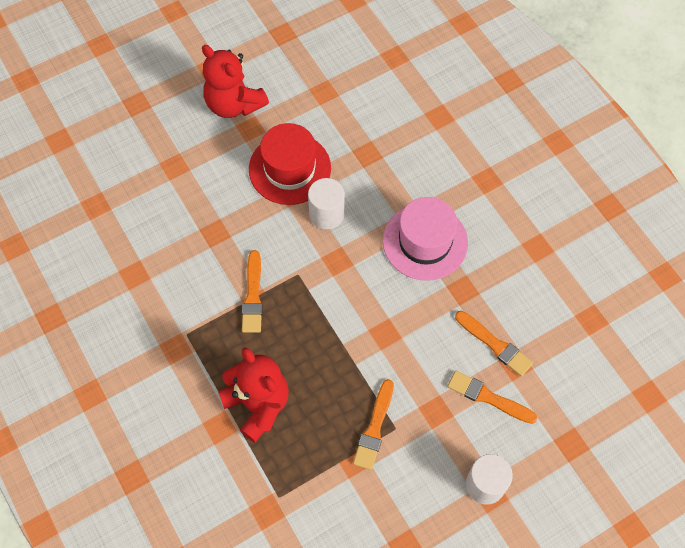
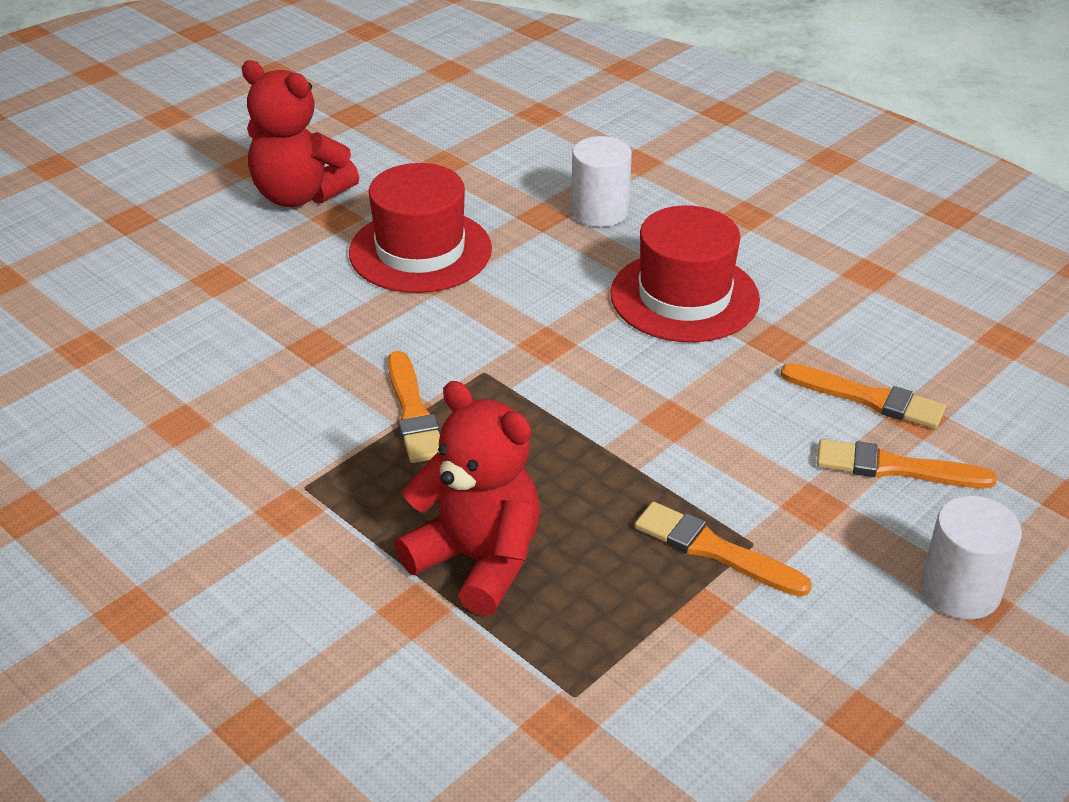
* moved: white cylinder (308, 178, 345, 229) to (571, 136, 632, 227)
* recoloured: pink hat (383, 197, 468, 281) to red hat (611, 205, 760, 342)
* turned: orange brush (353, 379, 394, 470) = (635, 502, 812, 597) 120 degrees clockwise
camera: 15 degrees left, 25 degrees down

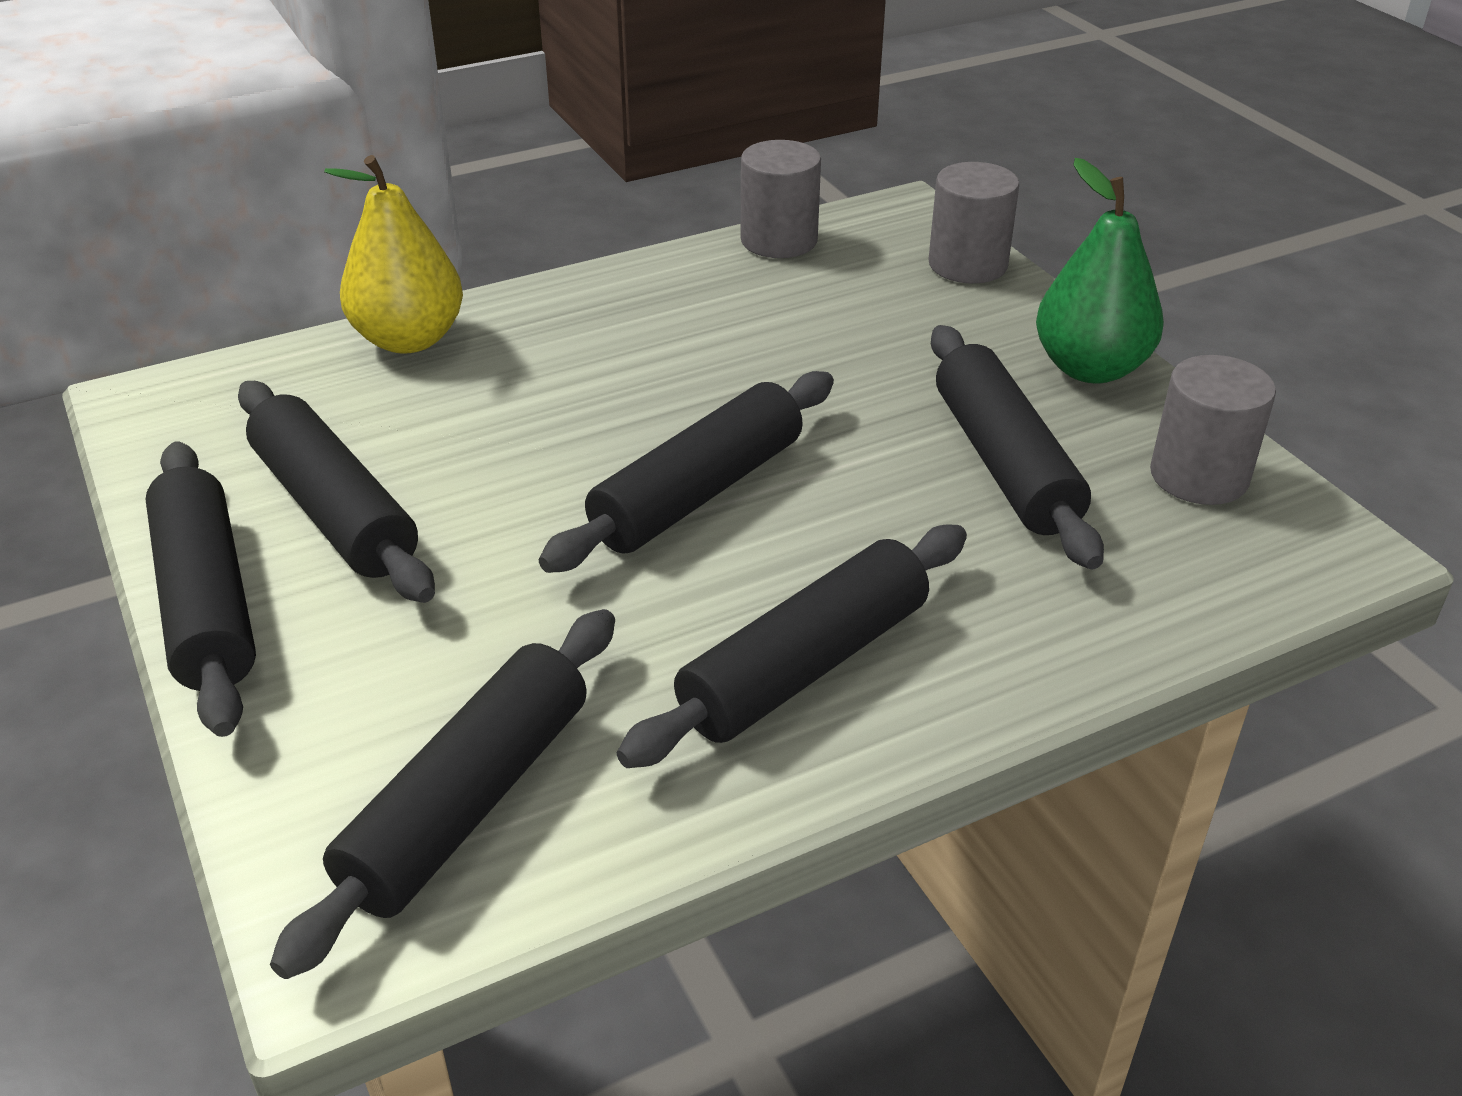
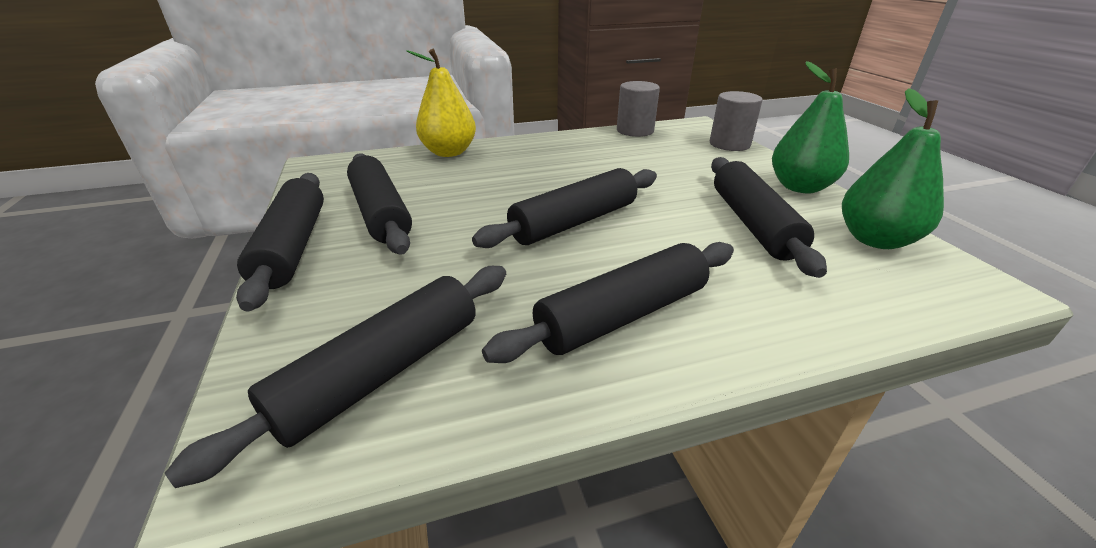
* replaced: grey cylinder (1150, 355, 1276, 505) to green pear (842, 88, 944, 249)
camera: 10 degrees right, 5 degrees down

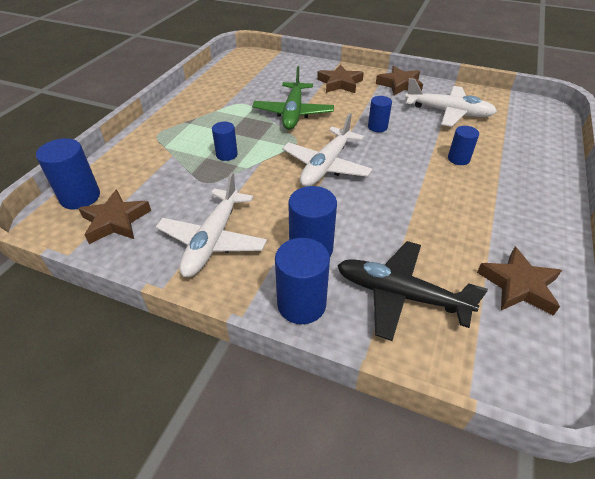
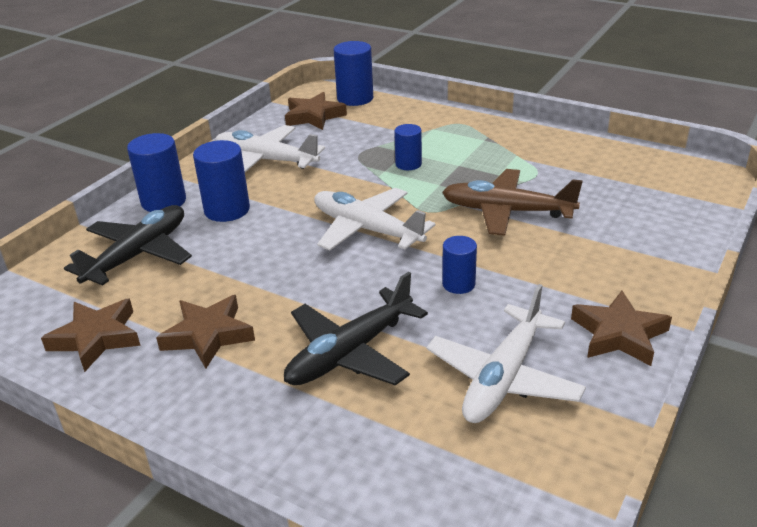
* moved: brown star (317, 64, 364, 93) to (156, 295, 255, 368)
* recoloured: green plane (252, 66, 334, 130) to brown plane (442, 169, 583, 236)
* replaced: blue cylinder (448, 126, 479, 165) to black plane (284, 272, 428, 385)
camera: 100 degrees right, 10 degrees down

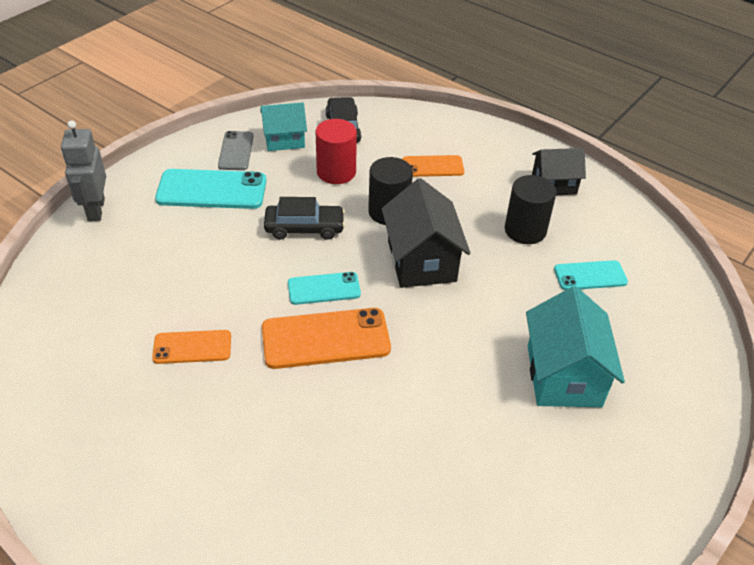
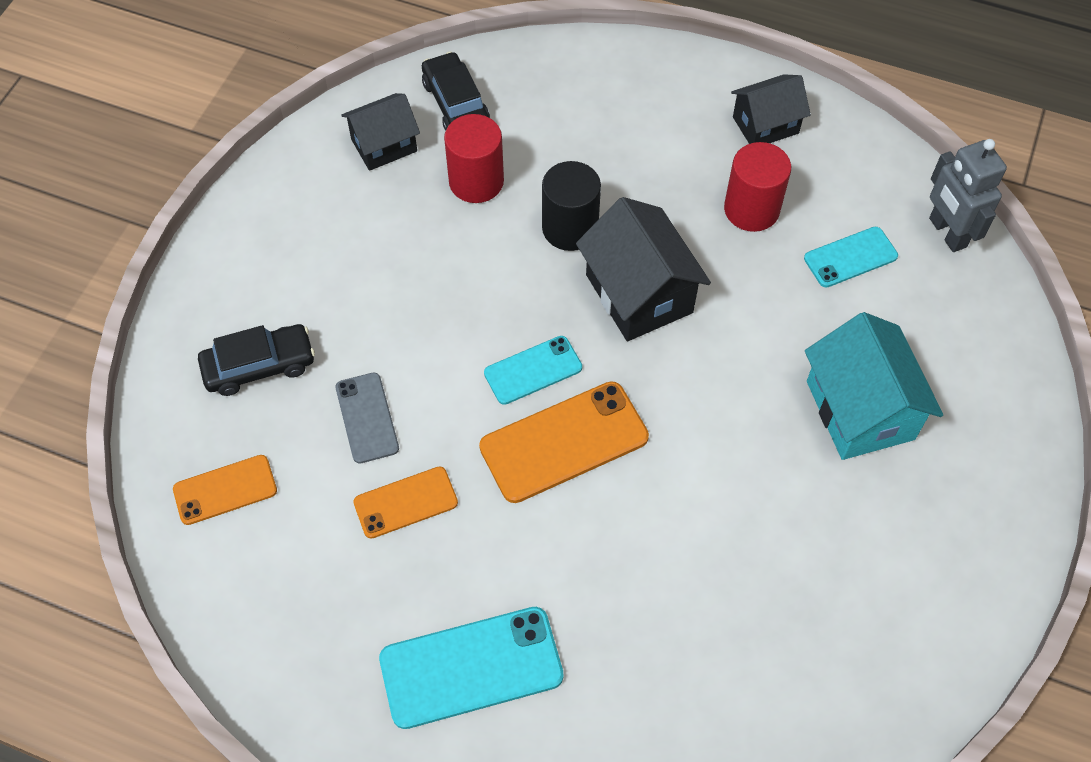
* recoloured: turquoise house (260, 103, 307, 151) to black house (341, 93, 420, 171)
* moved: grey robot (61, 120, 106, 221) to (929, 139, 1007, 252)
* moved: grey phone (218, 131, 254, 170) to (335, 372, 399, 464)
* moved: orange phone (402, 155, 464, 177) to (173, 455, 277, 525)
* moved: turquoise phone (155, 169, 266, 209) to (379, 607, 564, 729)
* recoloured: black cylinder (505, 175, 556, 244) to red cylinder (724, 142, 791, 232)
* moved: black car (264, 197, 345, 240) to (198, 324, 315, 396)
camera: 15 degrees left, 15 degrees up

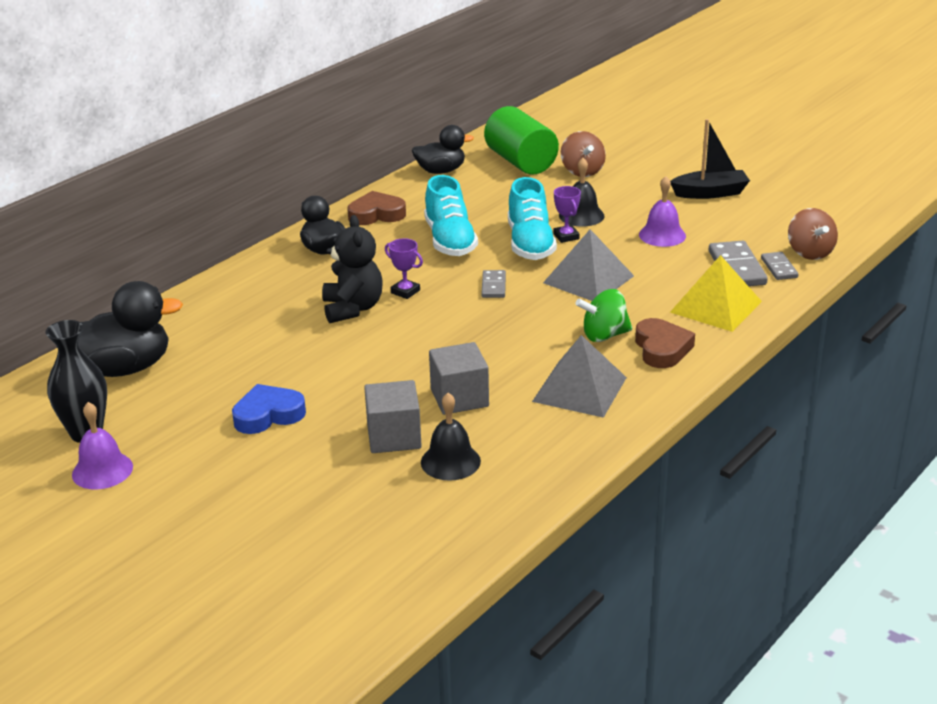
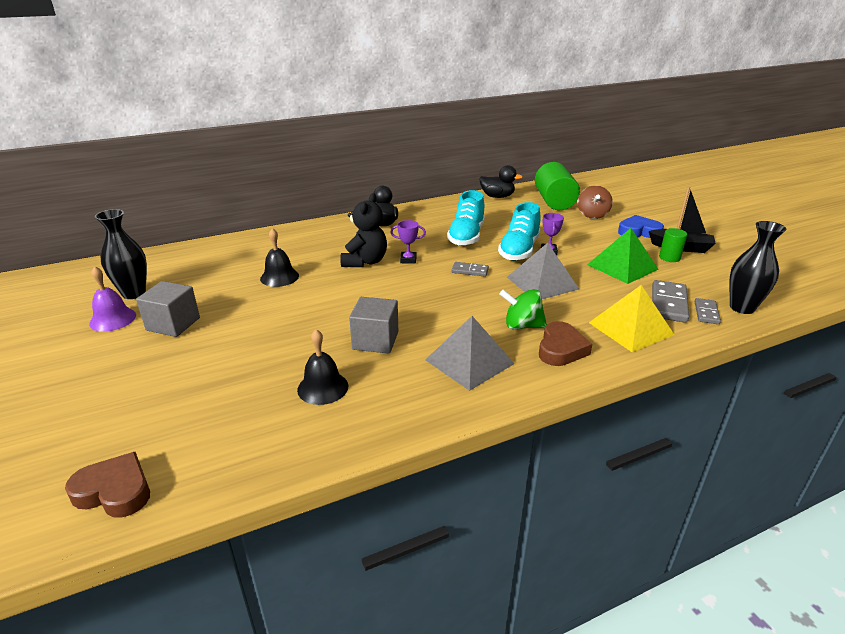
* moved: black bell (559, 158, 604, 227) to (260, 228, 299, 287)
* replaced: purple bell (639, 176, 686, 247) to green pyramid (587, 228, 659, 284)
* moved: brown heart (347, 191, 406, 225) to (65, 452, 150, 518)
* replaced: brown spinning top (788, 208, 838, 260) to black vase (729, 221, 787, 314)
* turned: purple trophy (385, 238, 423, 299) = (390, 220, 426, 264) 60 degrees counterclockwise
* turned: grey domino (482, 270, 506, 298) = (451, 262, 489, 277) 75 degrees clockwise
* removed: black duck (78, 281, 183, 377)
* moved: grey cube (364, 380, 422, 453) to (136, 281, 200, 337)
* moved: blue heart (232, 384, 306, 434) to (618, 215, 664, 238)
* added: green cylinder (659, 228, 687, 262)
camera: 25 degrees right, 0 degrees up

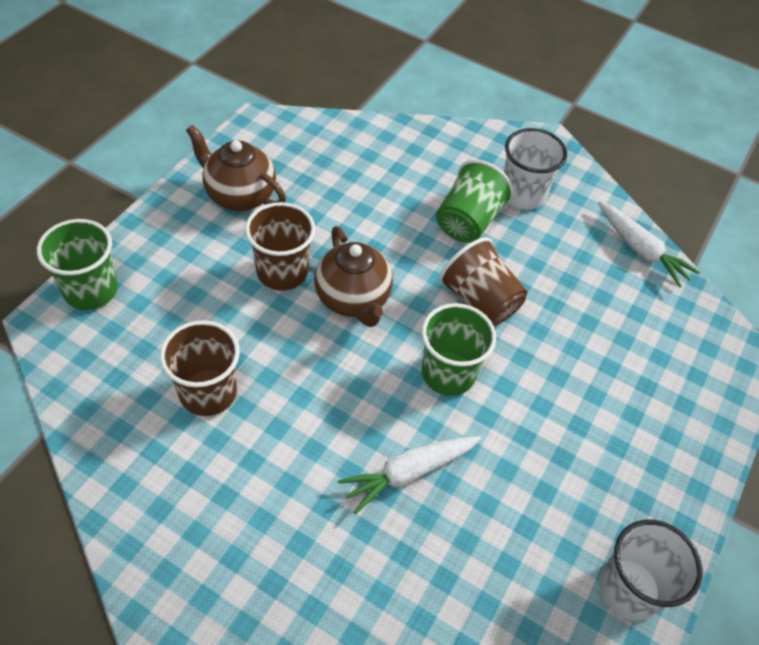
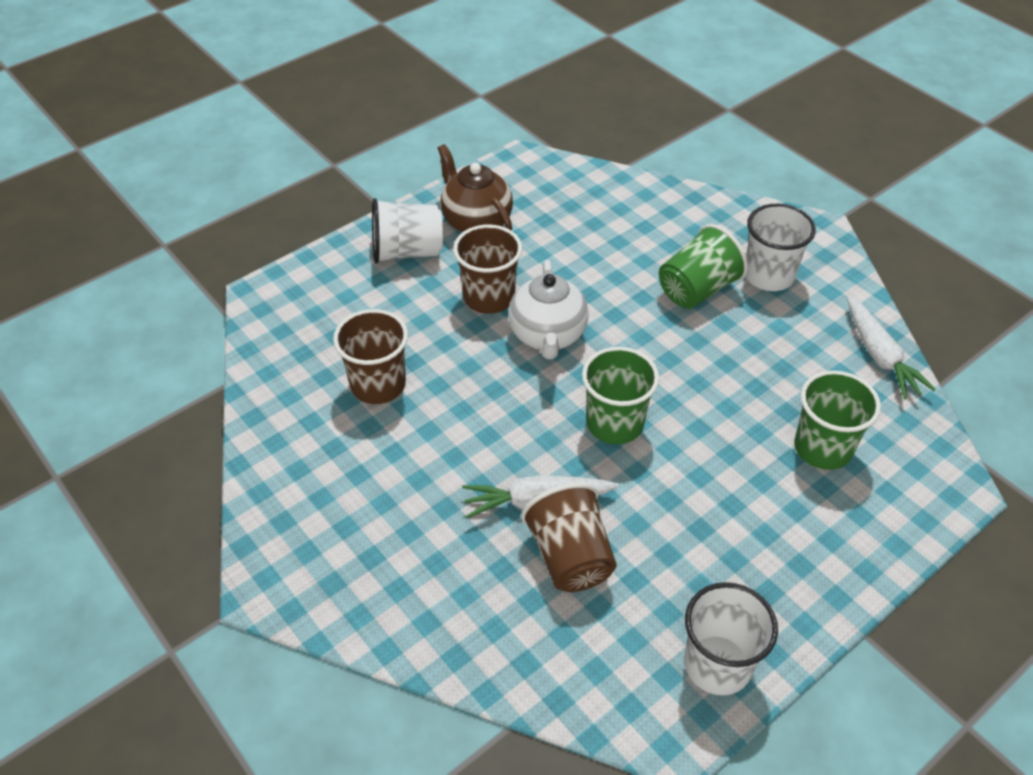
* moved: green cup (37, 219, 118, 310) to (794, 371, 881, 470)
* recoloured: brown teapot (314, 226, 393, 327) to white teapot (508, 260, 589, 359)
* moved: brown cup (439, 237, 527, 326) to (521, 483, 617, 592)
* added: white cup (372, 198, 443, 264)
camera: 25 degrees right, 5 degrees down

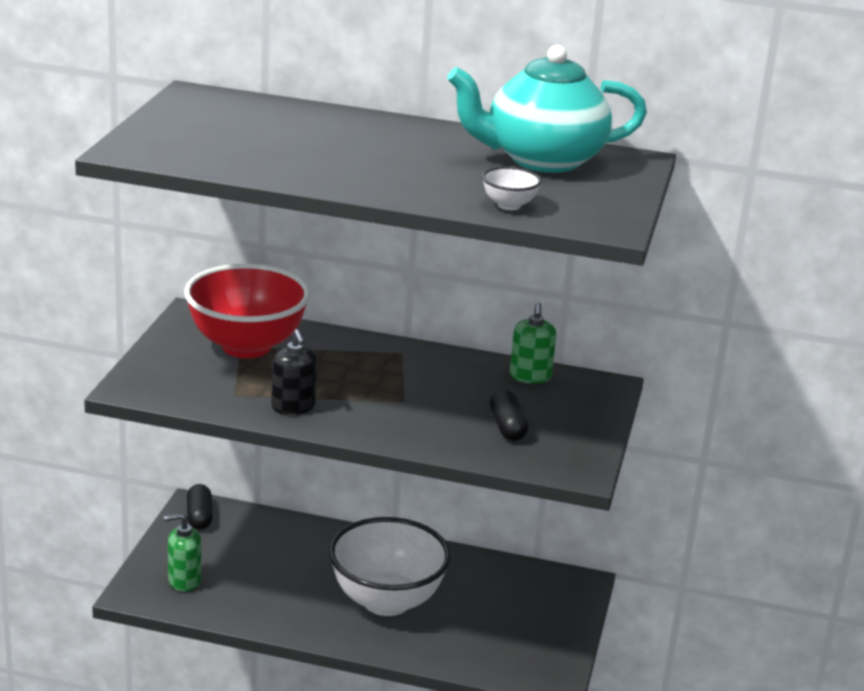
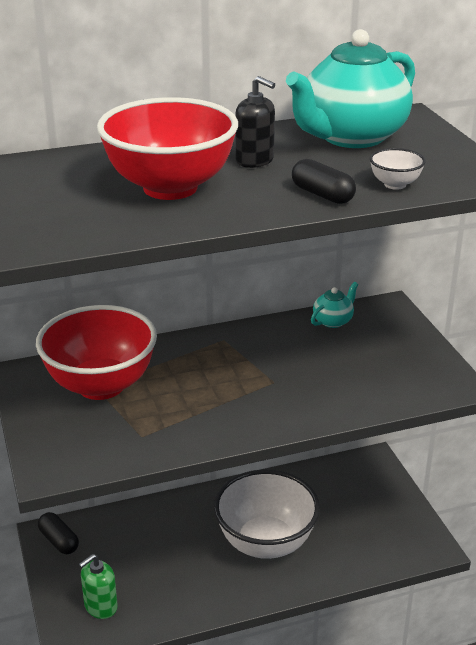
* replaced: green soap dispenser (510, 302, 557, 384) to turquoise teapot (311, 282, 358, 328)
* moved: black soap dispenser (271, 329, 317, 415) to (236, 76, 275, 168)
* moved: black capsule (489, 390, 529, 441) to (292, 159, 356, 204)
* added: red bowl (97, 97, 238, 200)
camera: 30 degrees left, 5 degrees up

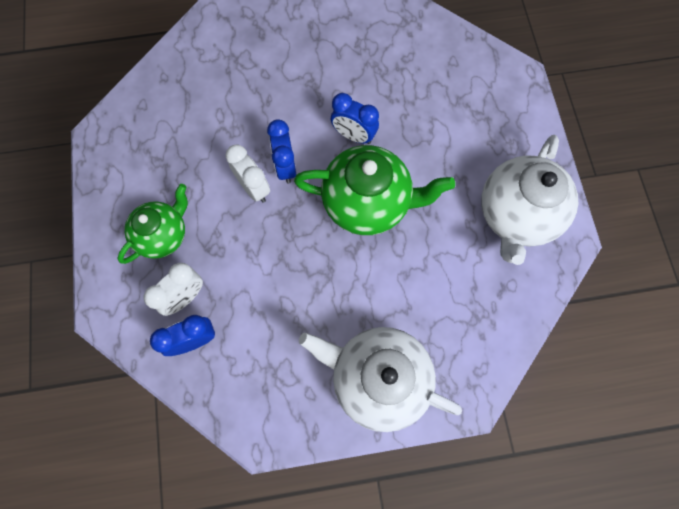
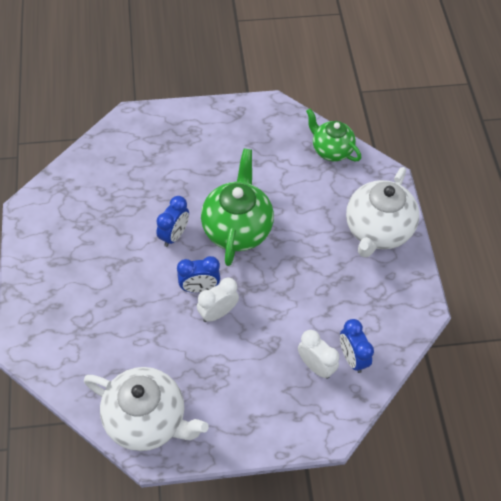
* moved: white teapot (481, 135, 579, 265) to (84, 367, 209, 451)
* moved: green teapot (118, 184, 188, 264) to (306, 109, 361, 161)
camera: 90 degrees left, 15 degrees down

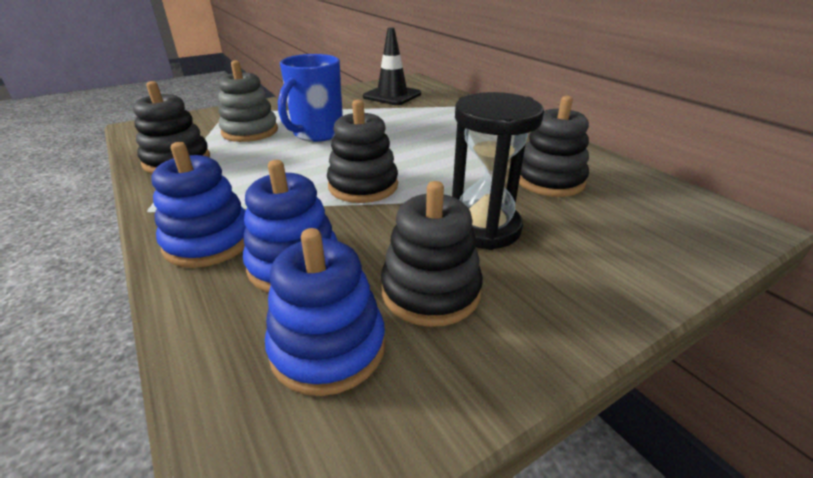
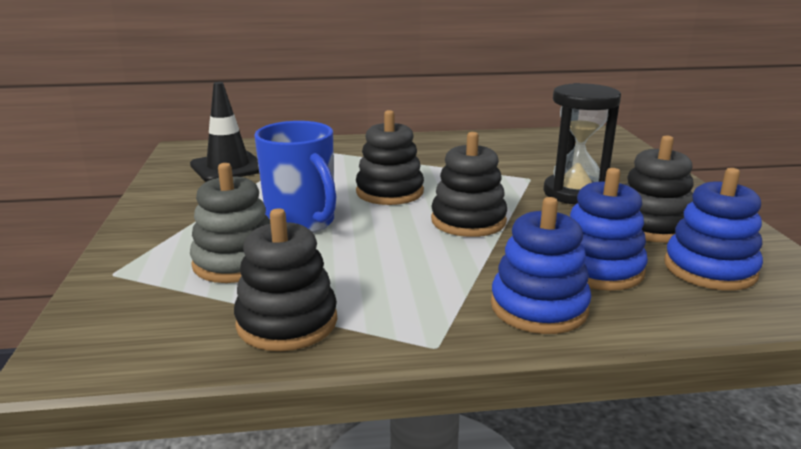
* moved: black stacking toy (519, 96, 589, 197) to (356, 110, 424, 205)
camera: 65 degrees left, 10 degrees down

